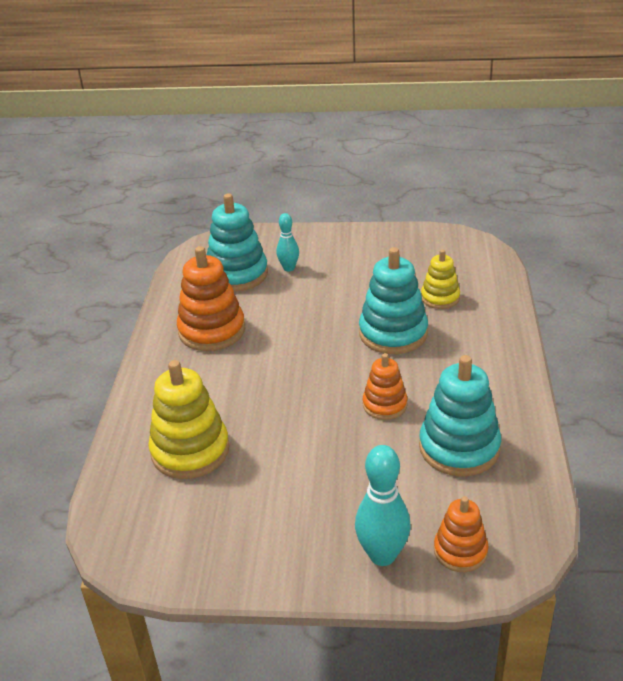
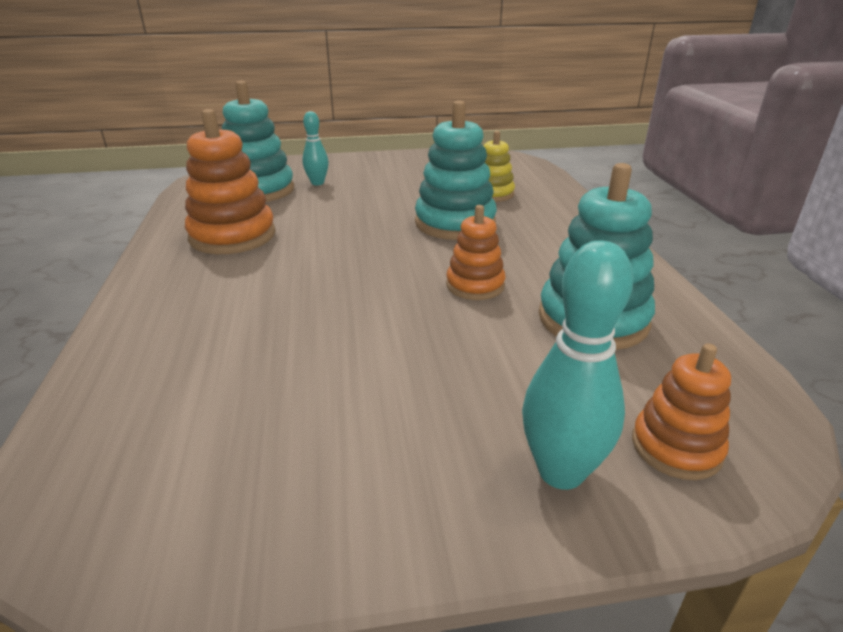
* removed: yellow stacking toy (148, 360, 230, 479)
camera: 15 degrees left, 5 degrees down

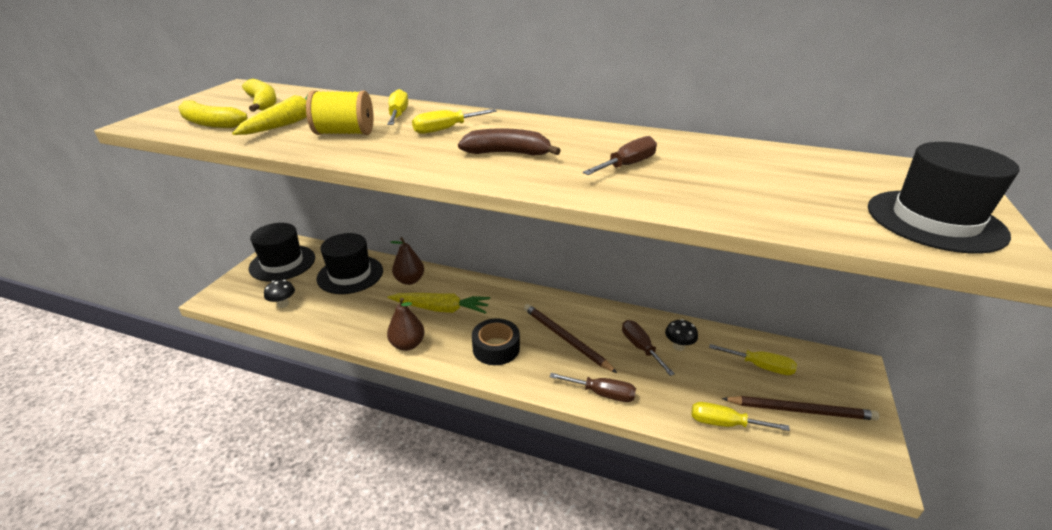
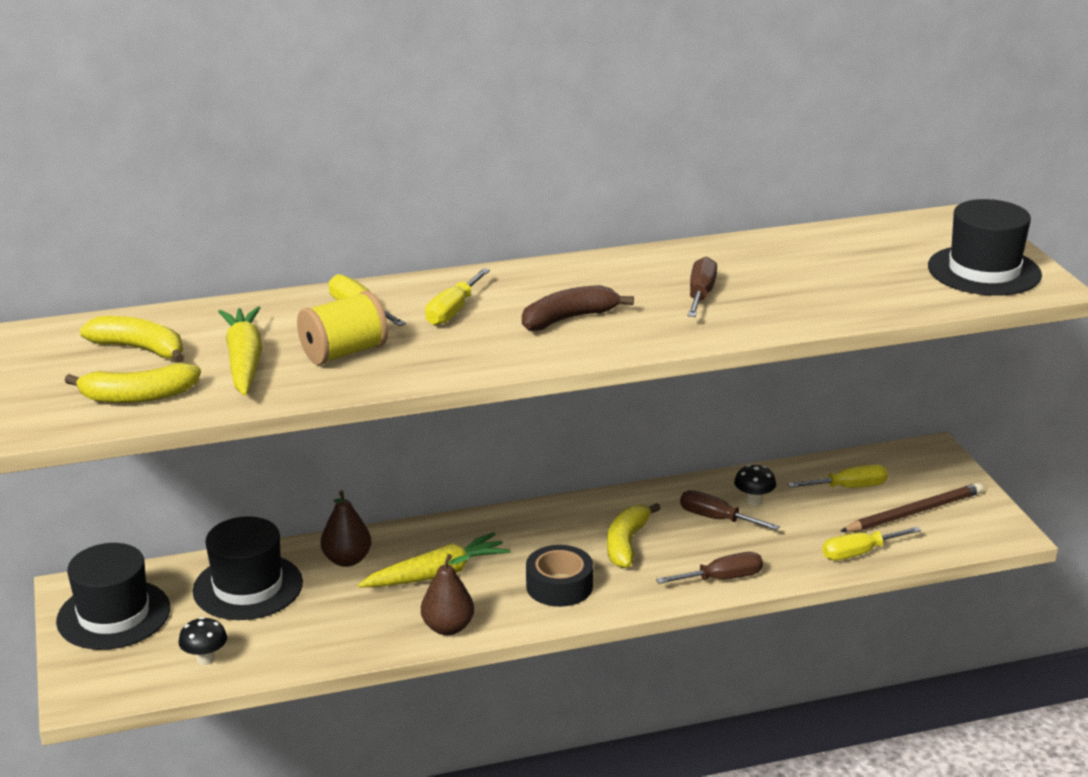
* replaced: brown pencil (524, 304, 617, 373) to yellow banana (607, 503, 661, 568)
camera: 35 degrees left, 5 degrees down

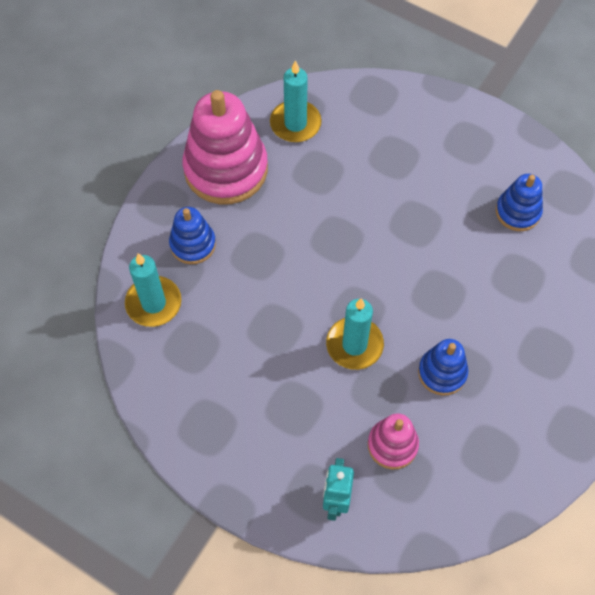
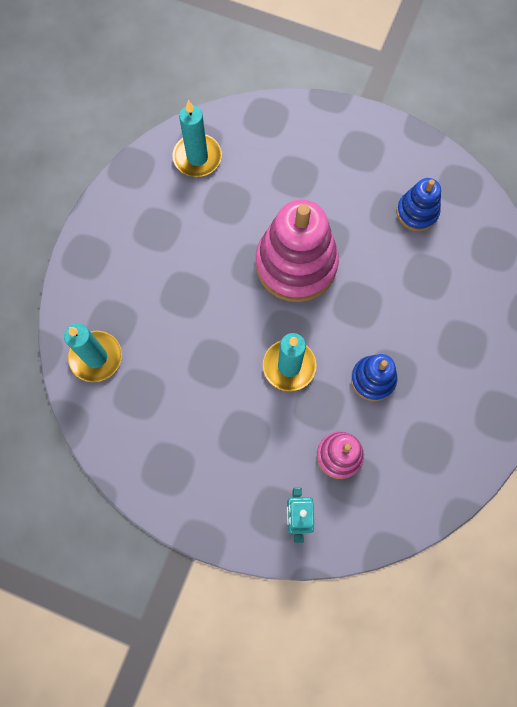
* moved: pink stacking toy (182, 90, 268, 204) to (256, 199, 339, 302)
* removed: blue stacking toy (169, 207, 216, 264)
camera: 10 degrees left, 10 degrees up

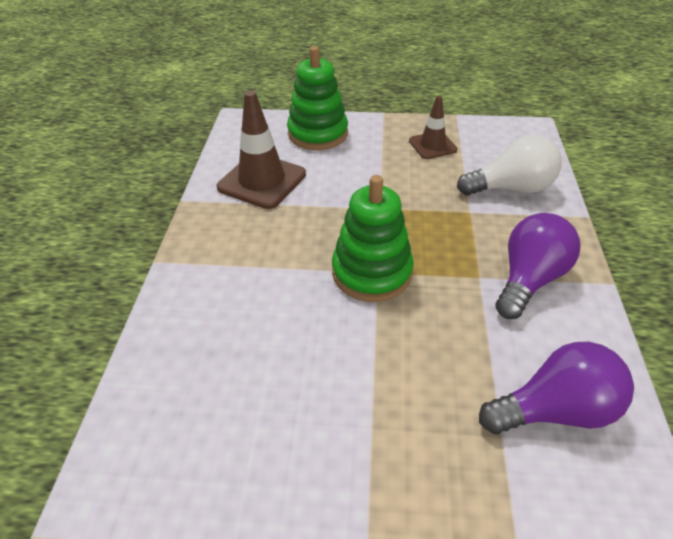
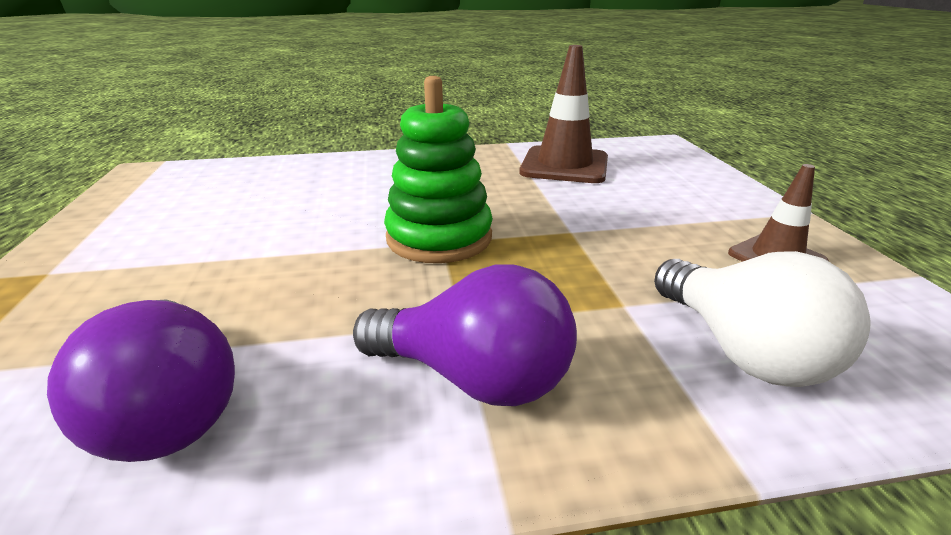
* removed: green stacking toy (287, 46, 348, 150)
camera: 75 degrees right, 15 degrees down

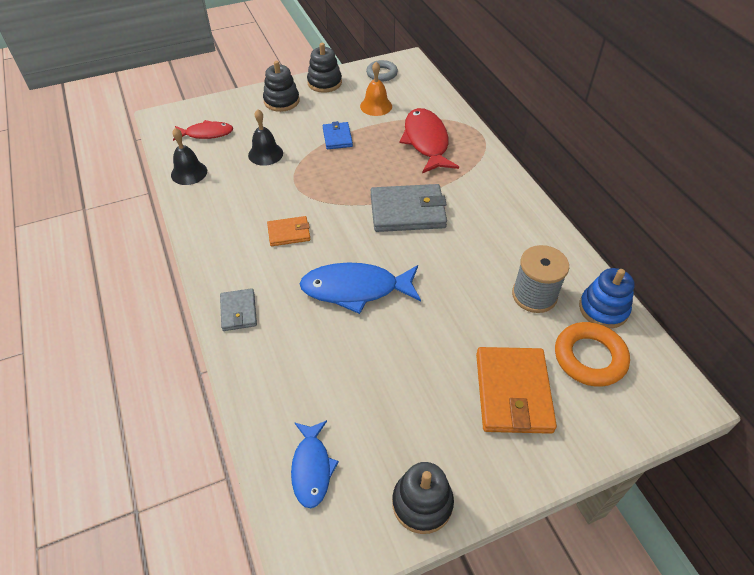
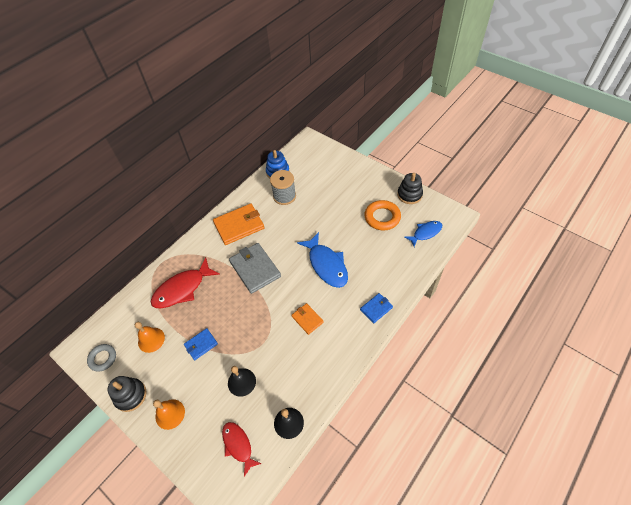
* replaced: black stacking toy (263, 61, 300, 112) to orange bell (153, 399, 185, 430)
* recoloured: grey wallet (220, 288, 257, 331) to blue wallet (360, 293, 393, 323)
* moved: orange ring (555, 322, 630, 387) to (364, 200, 401, 230)
* moved: orange wallet (476, 347, 557, 434) to (213, 204, 264, 245)
camera: 115 degrees left, 5 degrees up

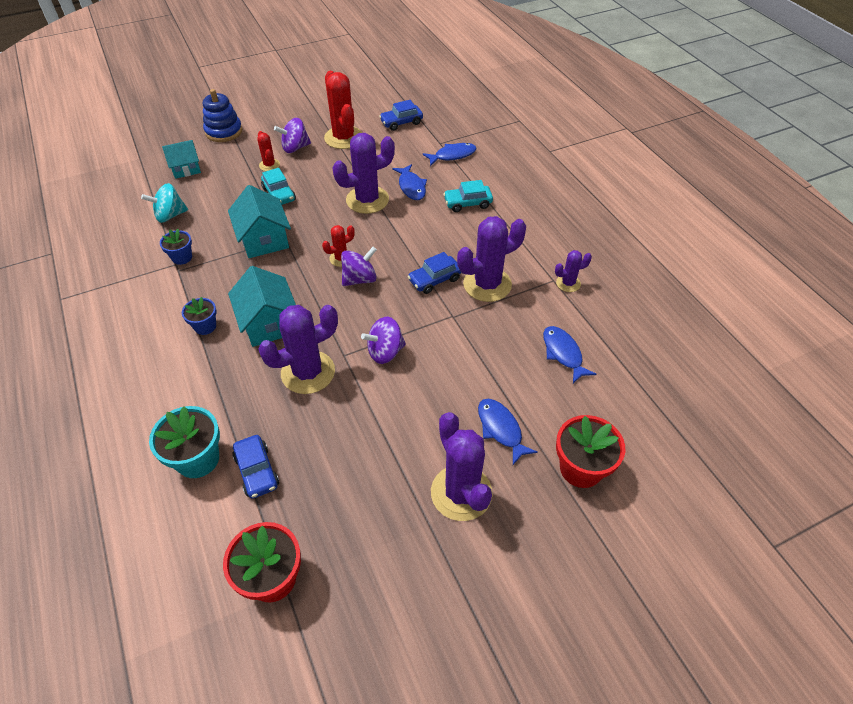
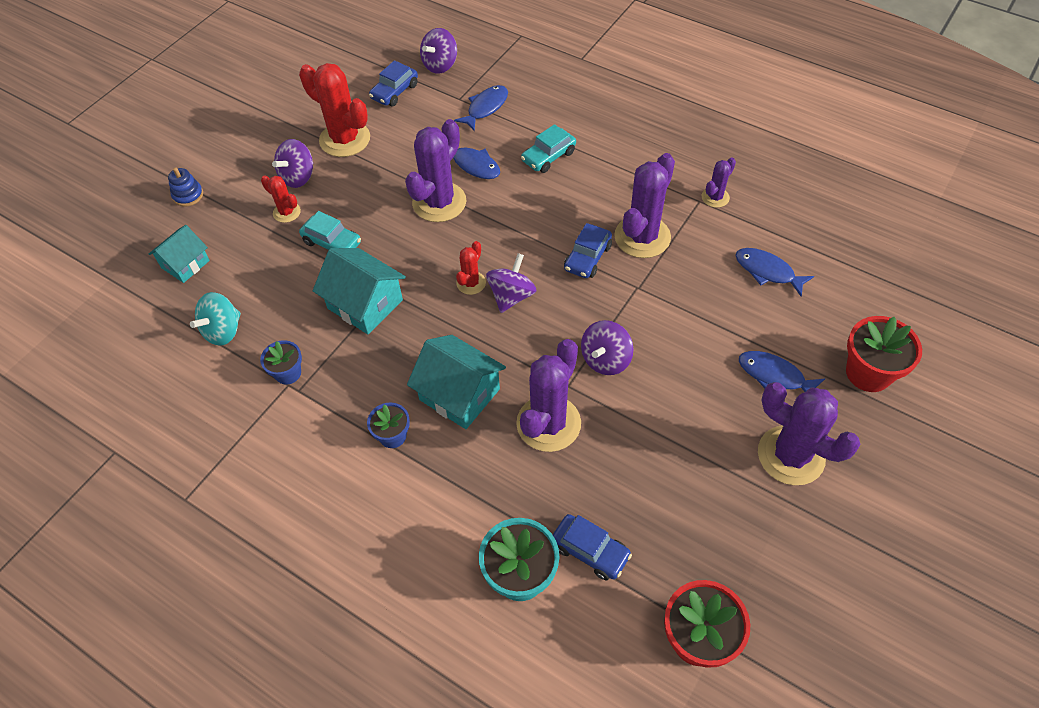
* resized: blue stacking toy (203, 89, 242, 142) = (168, 168, 203, 207) x0.60
* added: purple spinning top (420, 28, 457, 74)
camera: 30 degrees left, 5 degrees up

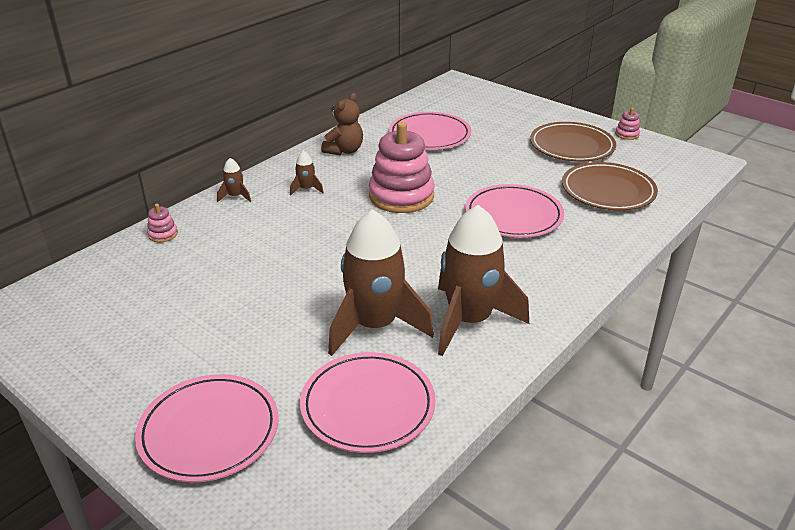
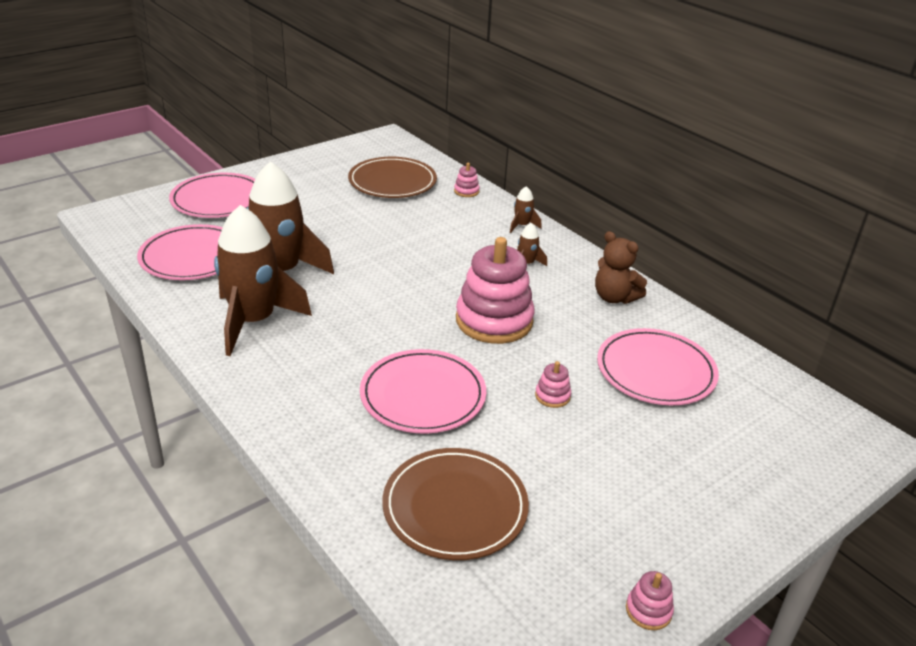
* moved: brown plate (530, 122, 616, 162) to (348, 157, 437, 198)
* added: pink stacking toy (535, 361, 571, 408)
camera: 100 degrees right, 0 degrees up

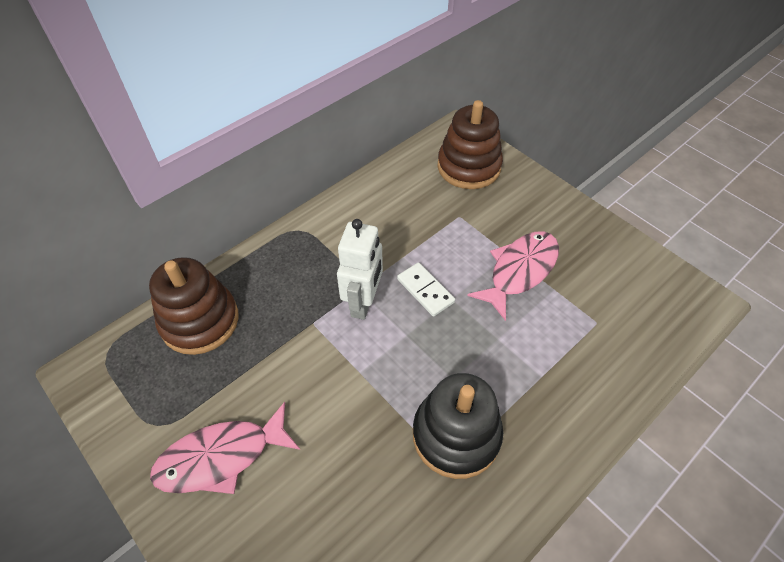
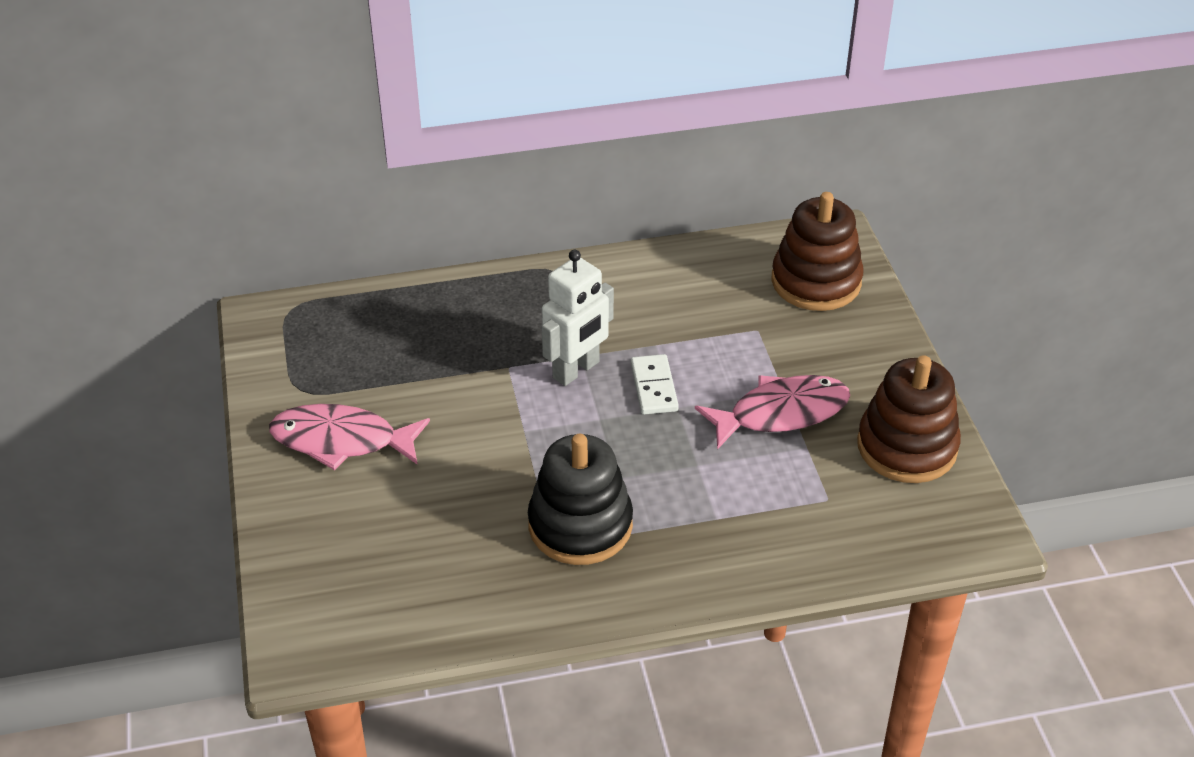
* moved: brown stacking toy (149, 257, 239, 355) to (857, 355, 961, 483)
camera: 30 degrees right, 10 degrees down

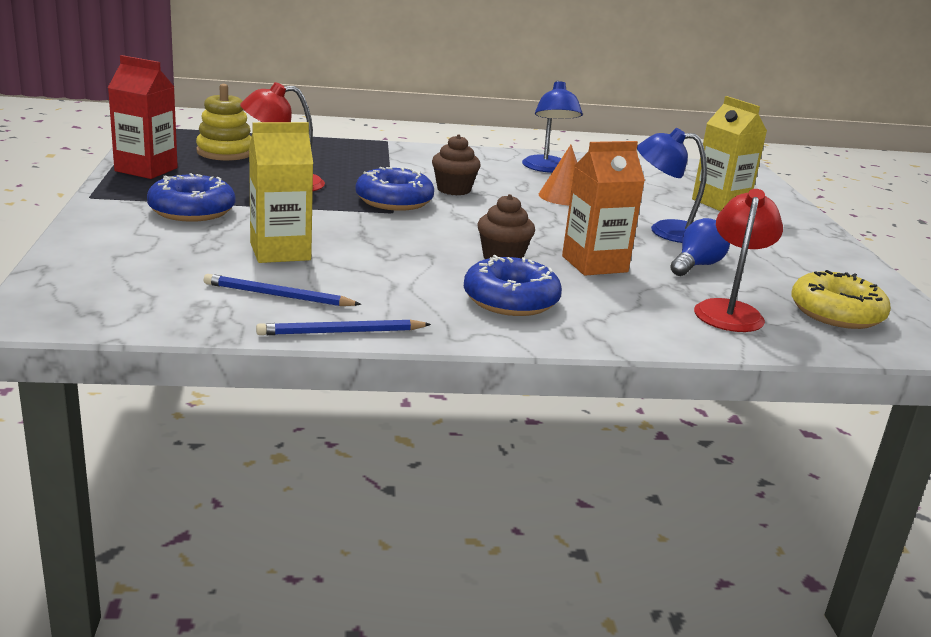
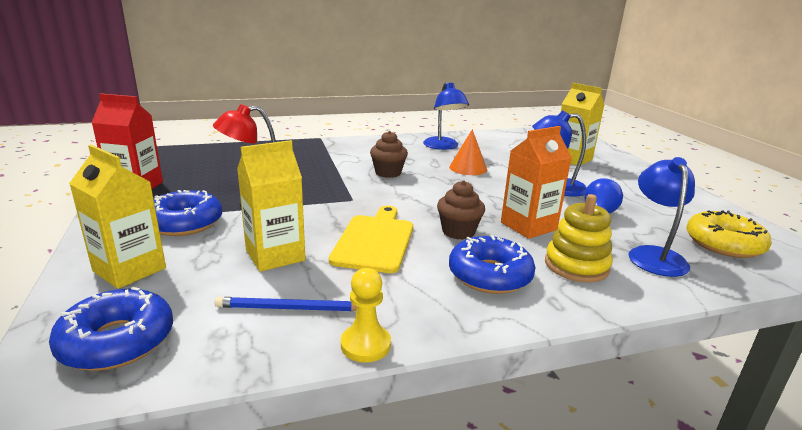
* moved: yellow stacking toy (196, 84, 251, 161) to (545, 194, 613, 283)
* moved: blue donut (355, 167, 434, 211) to (49, 287, 173, 371)
* recoloured: red lamp (694, 189, 783, 332) to blue lamp (628, 157, 695, 277)
* replaced: blue pencil (256, 319, 431, 335) to yellow pawn (341, 268, 391, 362)
* added: yellow carton (69, 145, 166, 289)
* added: yellow cutting board (329, 205, 413, 273)
camera: 10 degrees left, 0 degrees up

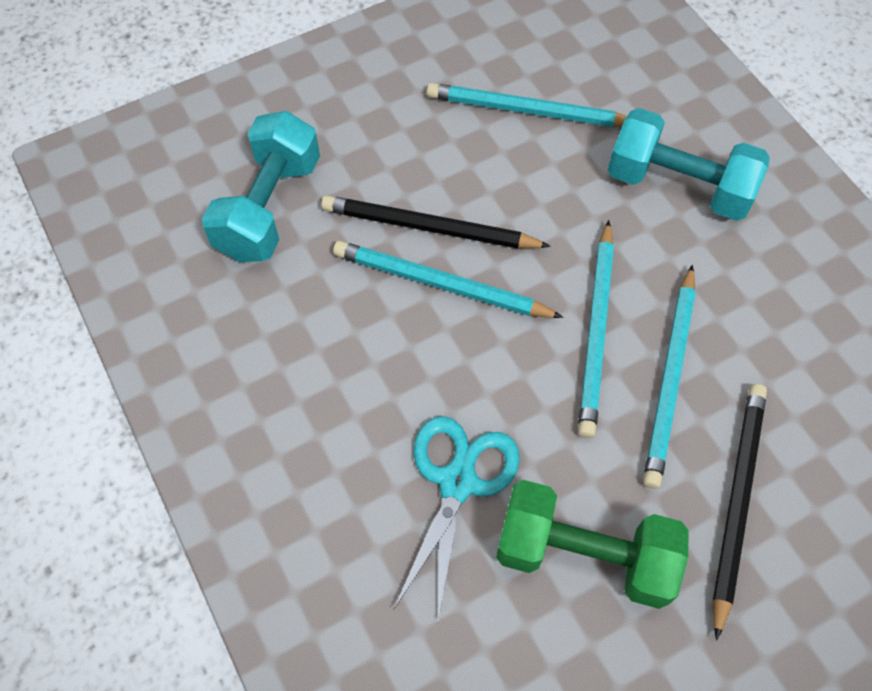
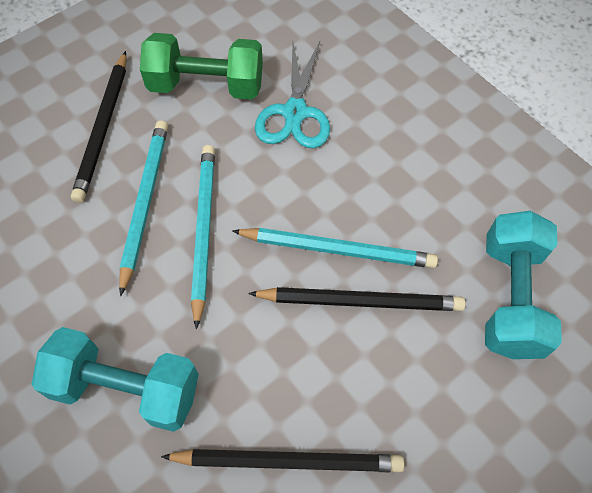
* recoloured: turquoise pencil (427, 83, 627, 127) to black pencil (161, 449, 405, 472)
camera: 170 degrees right, 0 degrees up

